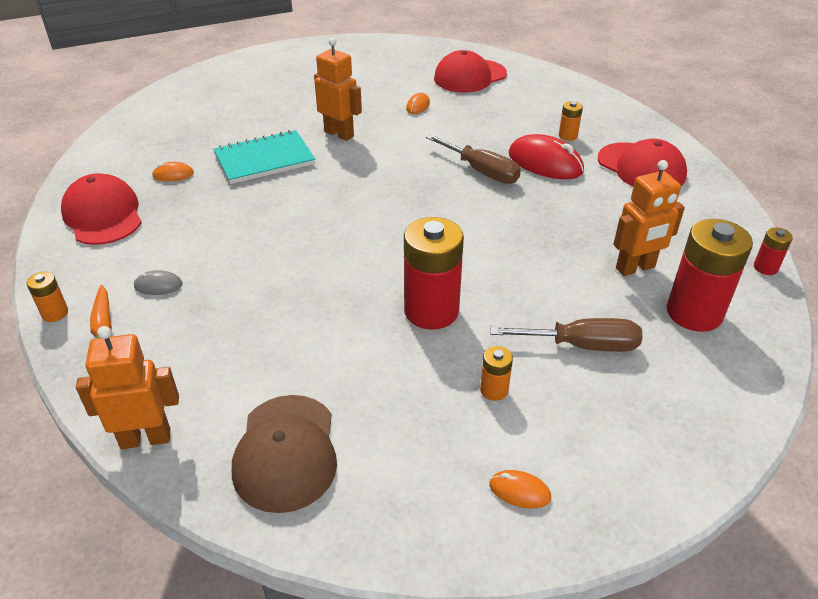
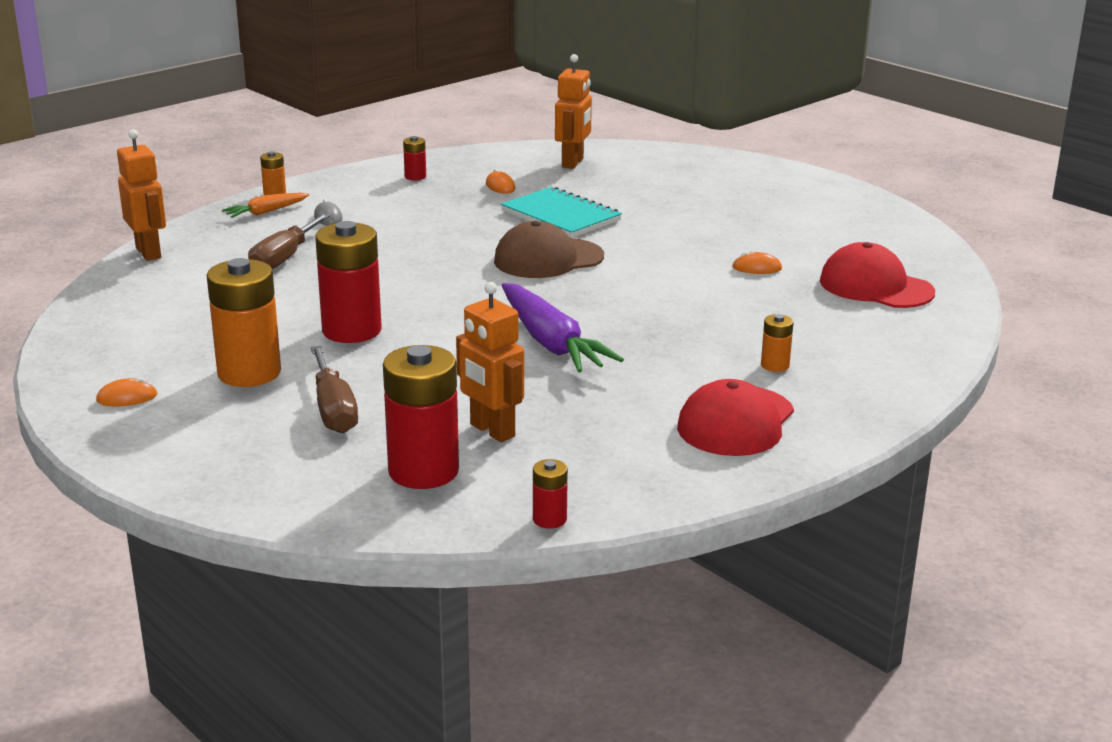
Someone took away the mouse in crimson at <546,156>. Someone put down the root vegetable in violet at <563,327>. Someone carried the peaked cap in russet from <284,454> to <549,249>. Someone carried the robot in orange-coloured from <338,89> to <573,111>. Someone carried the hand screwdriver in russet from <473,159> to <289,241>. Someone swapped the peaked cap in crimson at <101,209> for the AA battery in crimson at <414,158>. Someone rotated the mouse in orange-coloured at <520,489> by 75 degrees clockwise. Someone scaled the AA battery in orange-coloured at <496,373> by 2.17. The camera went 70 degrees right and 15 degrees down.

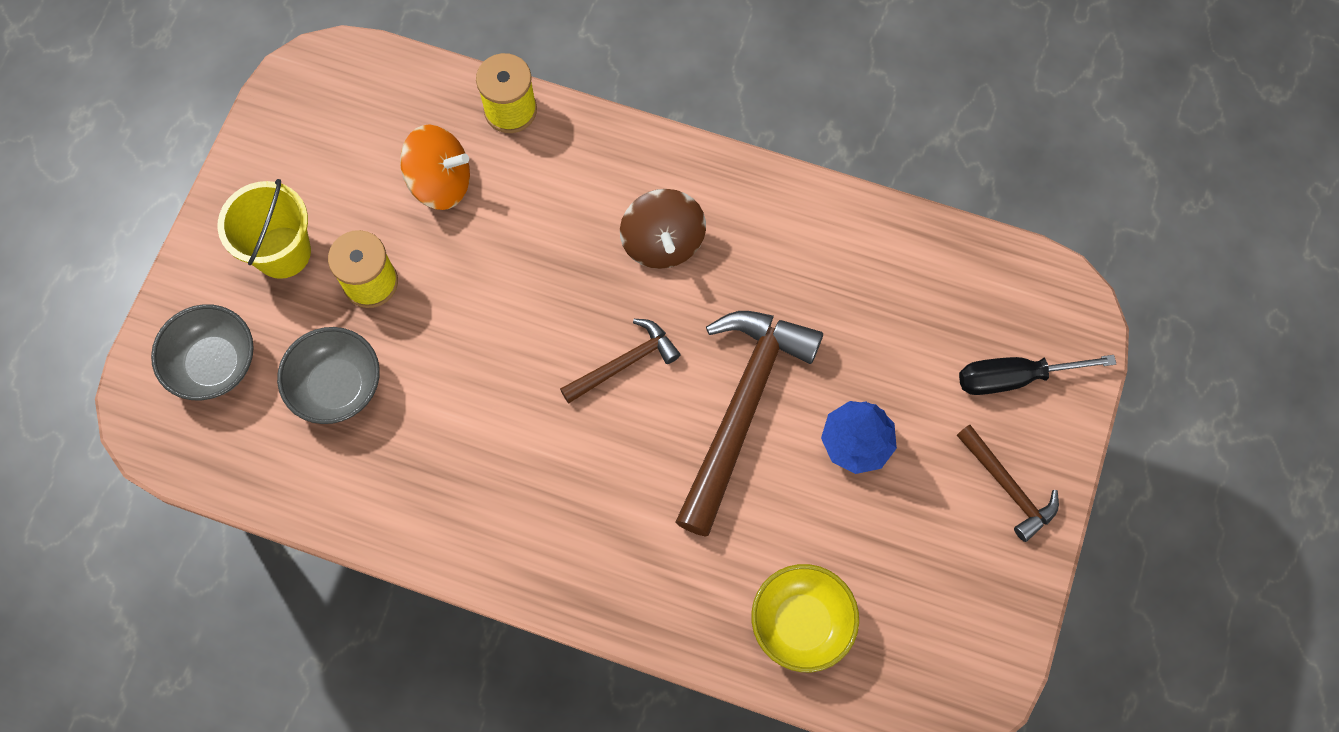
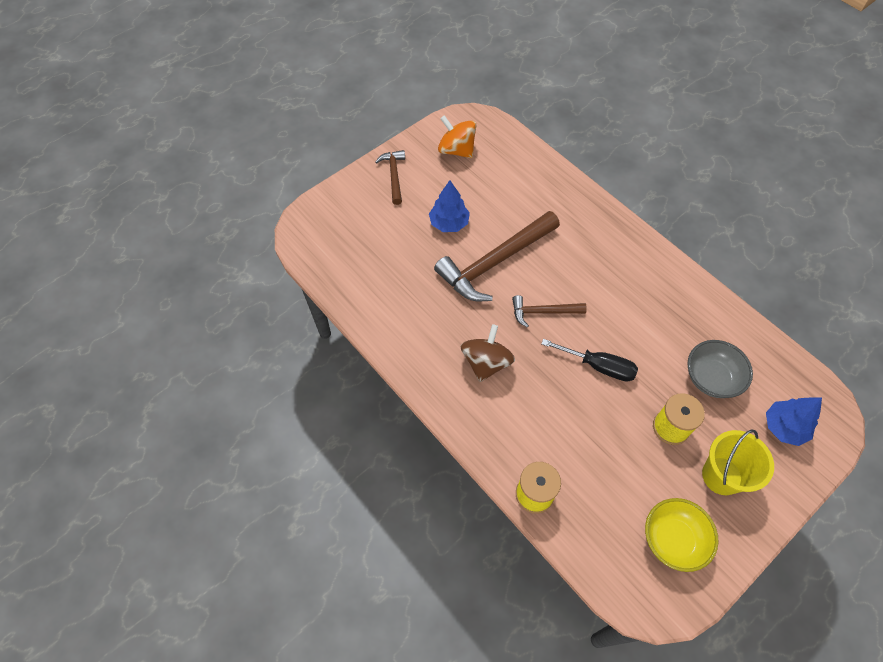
Someone carried the spinning top in orange-coloured from <435,167> to <457,136>. Someone carried the serving bowl in yellow from <805,618> to <682,535>. Someone carried the hand screwdriver in black from <1037,375> to <589,360>. Someone swapped the serving bowl in grey at <202,352> for the toy tree in royal blue at <794,422>. The camera went 150 degrees left and 10 degrees down.

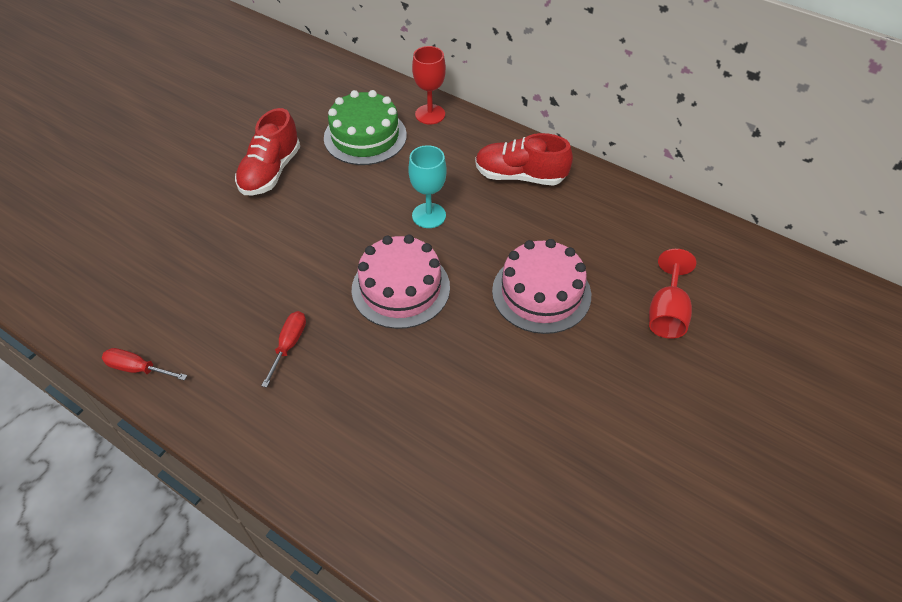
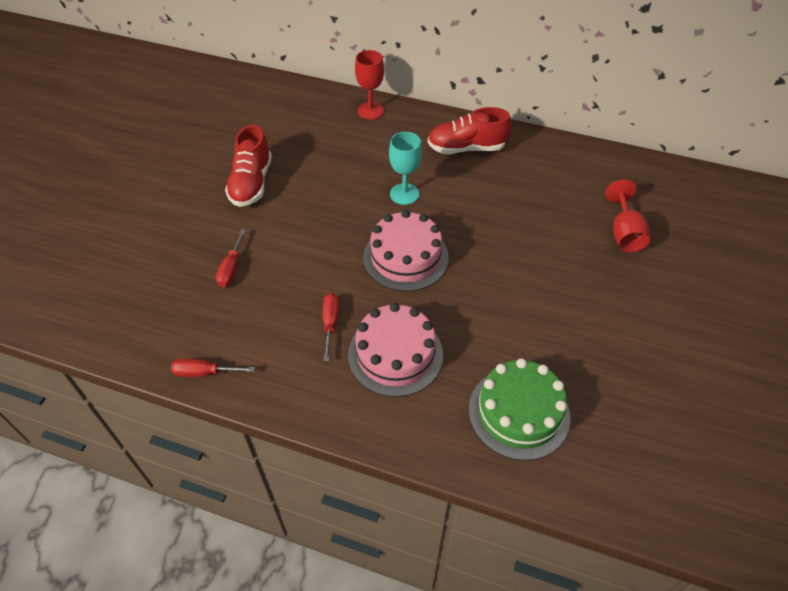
Someone put down the hand screwdriver in crimson at <231,258>. Someone carried the layer cake in green from <365,127> to <519,409>. Someone carried the layer cake in pink from <541,286> to <395,350>. The camera went 15 degrees left and 0 degrees up.

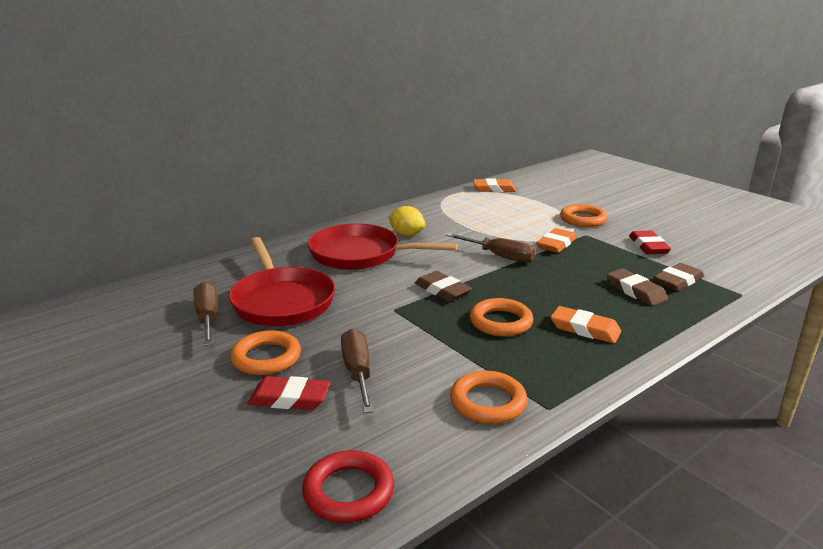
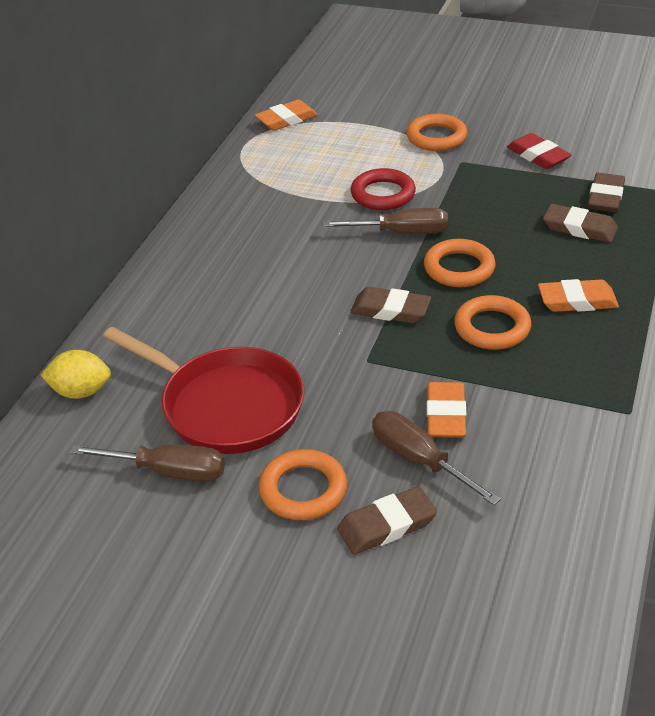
Someone took away the pan in crimson at <383,247>. Someone carried the ring in crimson from <348,486> to <383,189>. Someone carried the toy lemon in yellow from <407,221> to <76,374>. Someone carried the ring in orange-coloured from <488,397> to <460,263>. Someone carried the gum eraser in orange-coloured from <556,240> to <446,409>. Someone repainted the gum eraser in crimson at <288,393>, which became the gum eraser in russet at <387,520>. Someone rotated the hand screwdriver in russet at <206,314> by 150 degrees clockwise. The camera went 30 degrees left and 15 degrees up.

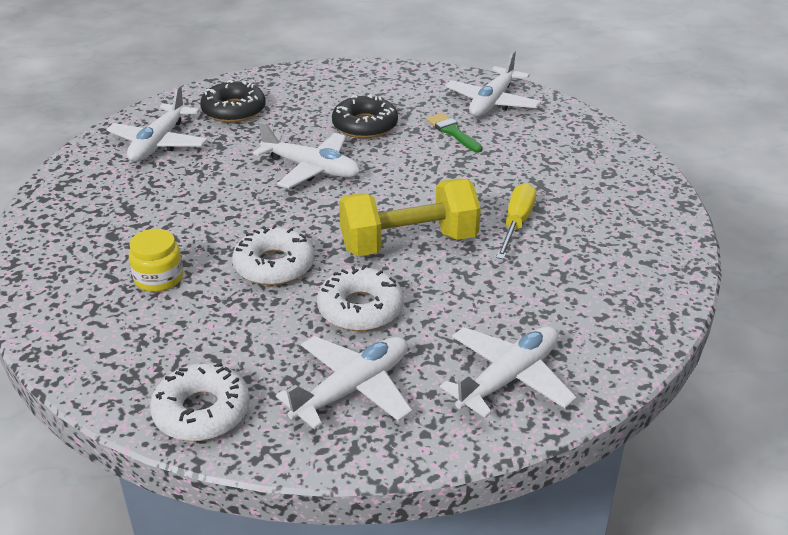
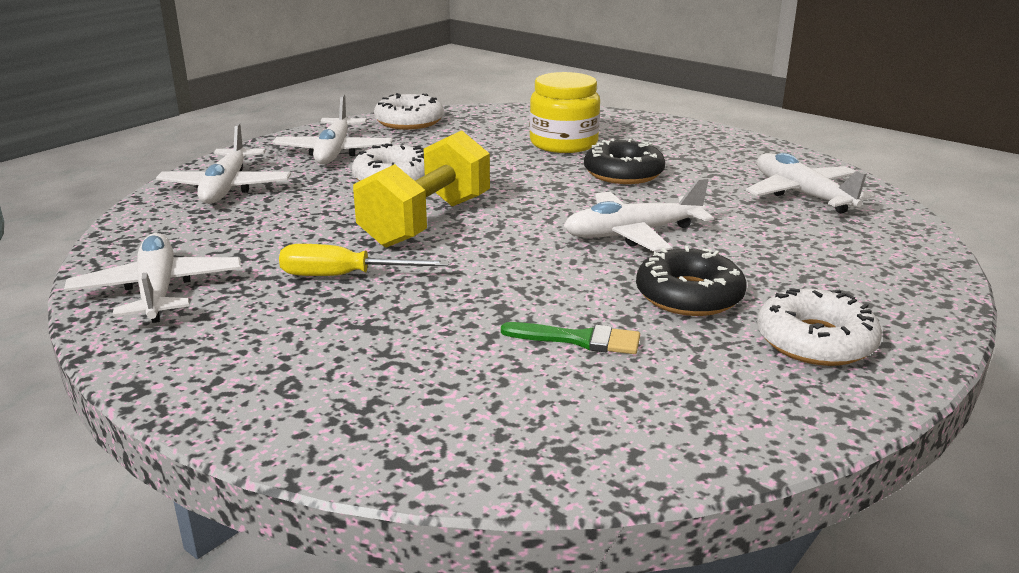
Someone carried the doughnut in black from <233,101> to <625,161>. Someone carried the doughnut in white from <273,255> to <819,327>. Someone carried the aeroplane in white from <493,84> to <152,278>. Someone rotated the hand screwdriver in yellow at <516,221> by 120 degrees clockwise. Someone scaled the preserve jar in yellow at <156,260> by 1.55. The camera went 135 degrees right and 10 degrees down.

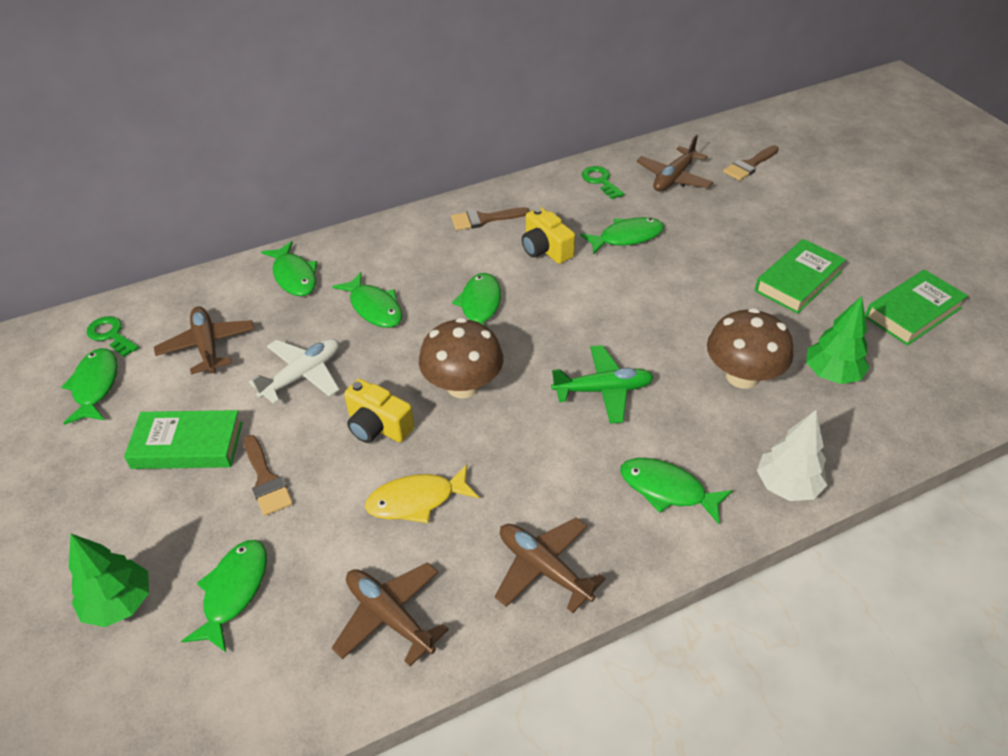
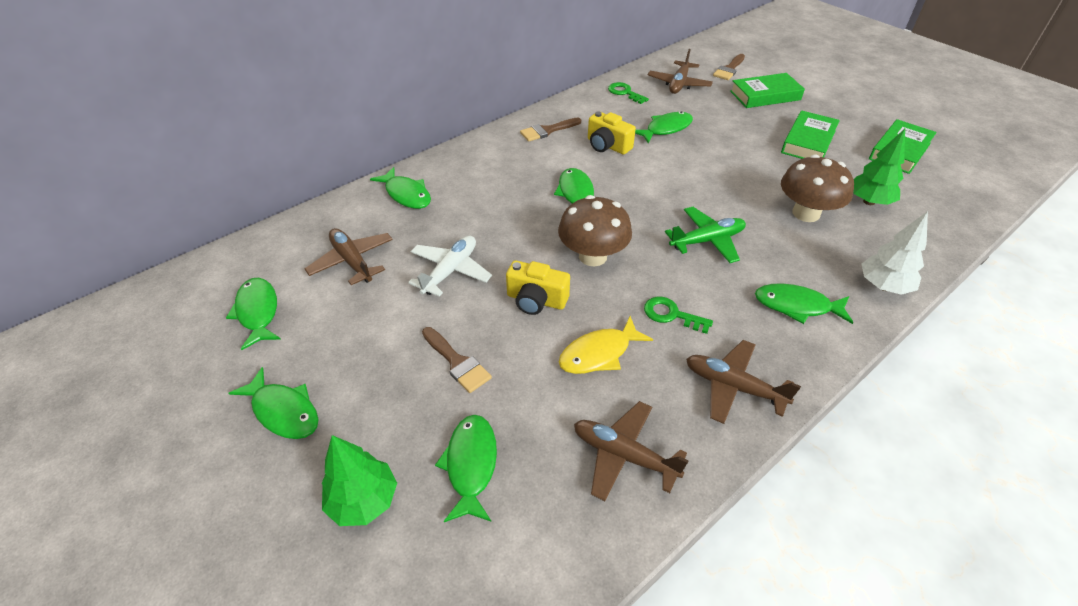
Someone carried the door key in green from <112,336> to <678,315>. Someone carried the hardback in green from <183,439> to <767,90>. Someone carried the toy fish in green from <367,300> to <274,403>. The camera went 15 degrees left and 0 degrees up.

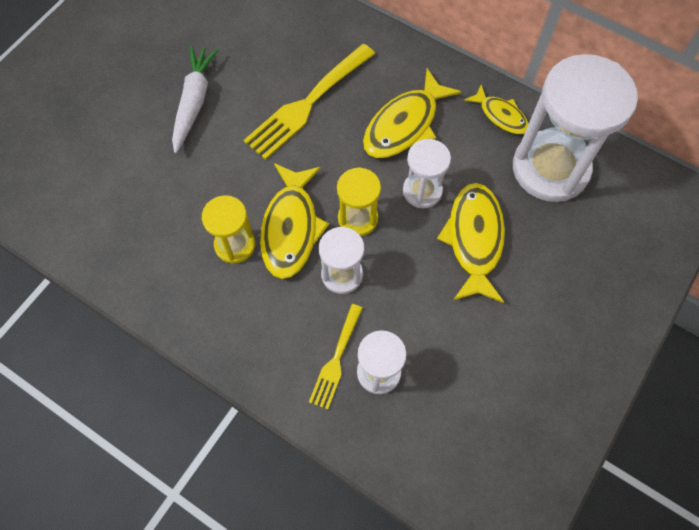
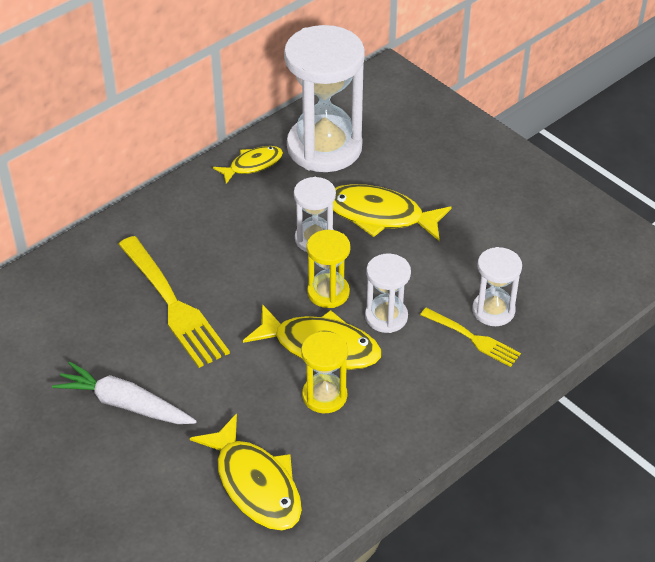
Someone carried the toy fish in yellow from <412,113> to <246,472>. The camera went 75 degrees left and 20 degrees down.

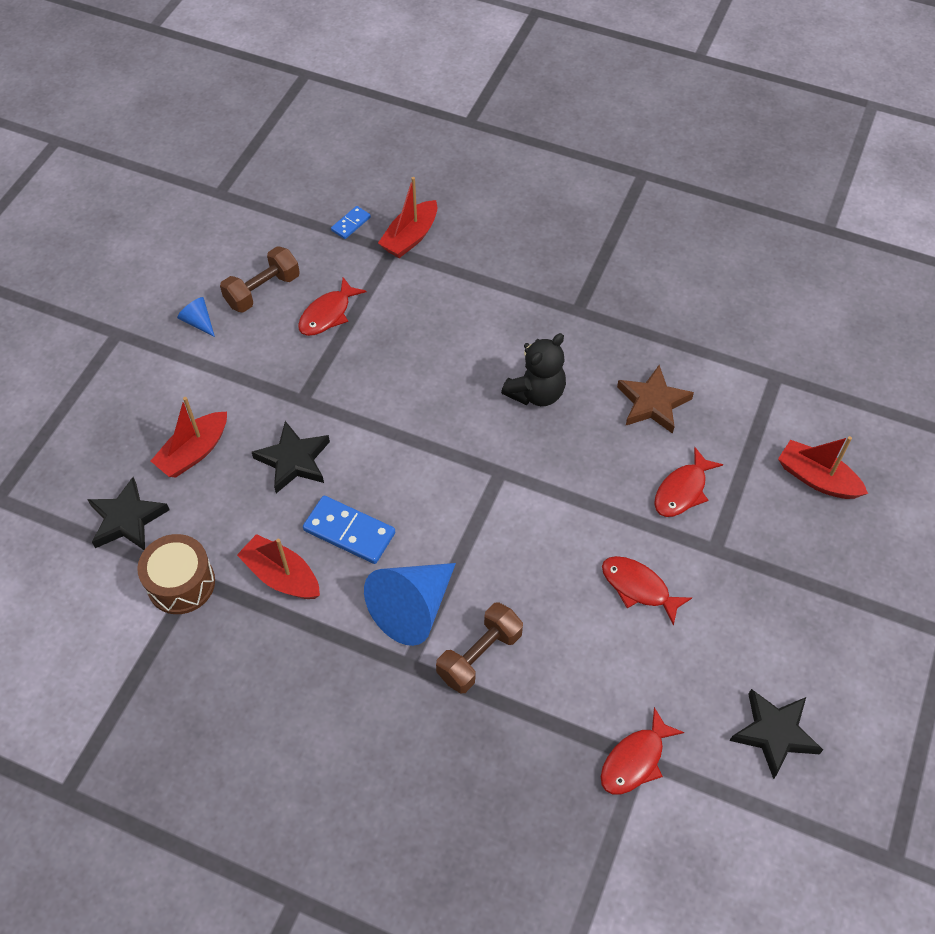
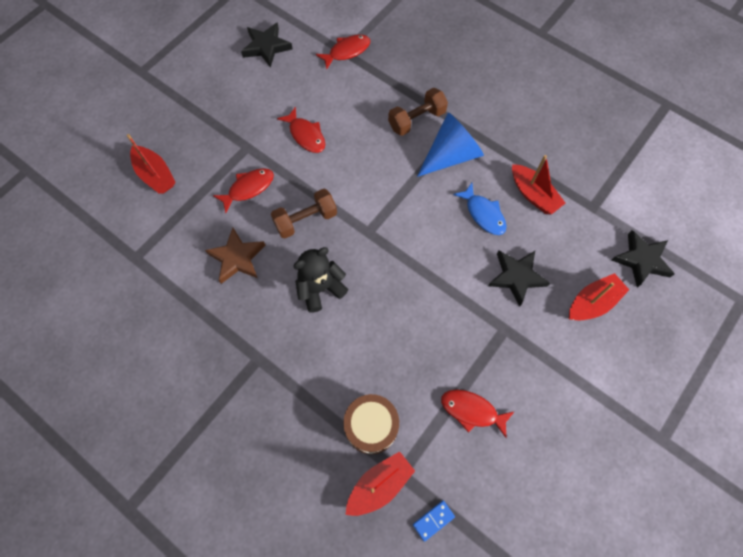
Someone took away the solid cone in royal blue at <196,317>. Someone carried the toy drum in russet from <176,574> to <371,424>. Someone carried the hand weight in russet from <260,279> to <304,214>. Someone swapped the domino in royal blue at <349,530> for the toy fish in royal blue at <480,209>. Someone rotated the toy fish in crimson at <332,306> by 120 degrees counterclockwise. The camera went 165 degrees left and 10 degrees up.

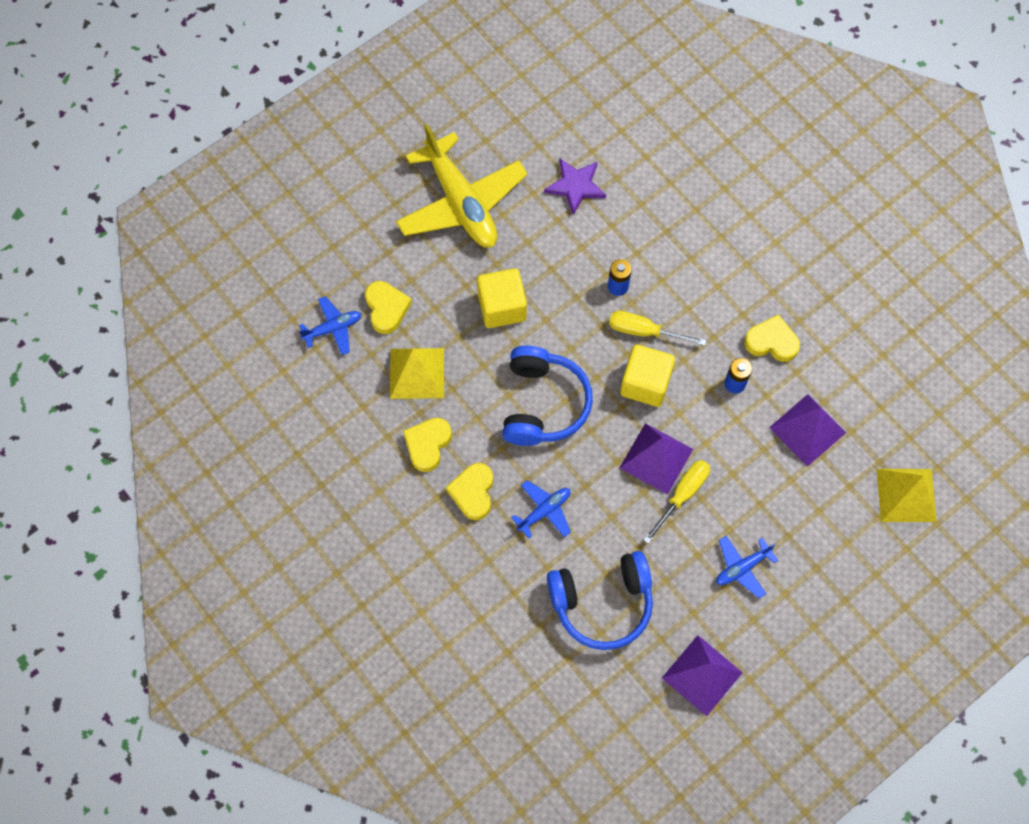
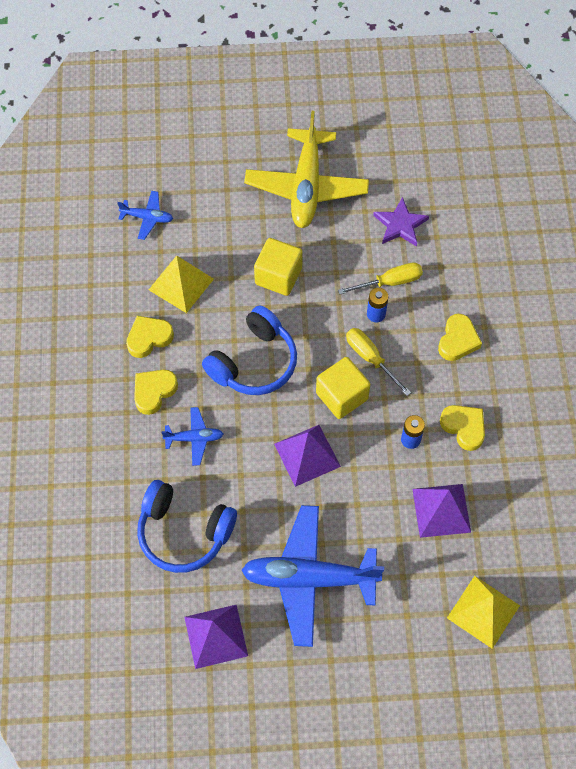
Someone carried the heart shape in yellow from <388,307> to <460,337>. Someone carried the hand screwdriver in yellow from <677,502> to <380,278>. Someone scaled the aeroplane in royal blue at <747,567> by 2.17. The camera went 35 degrees right and 5 degrees down.

